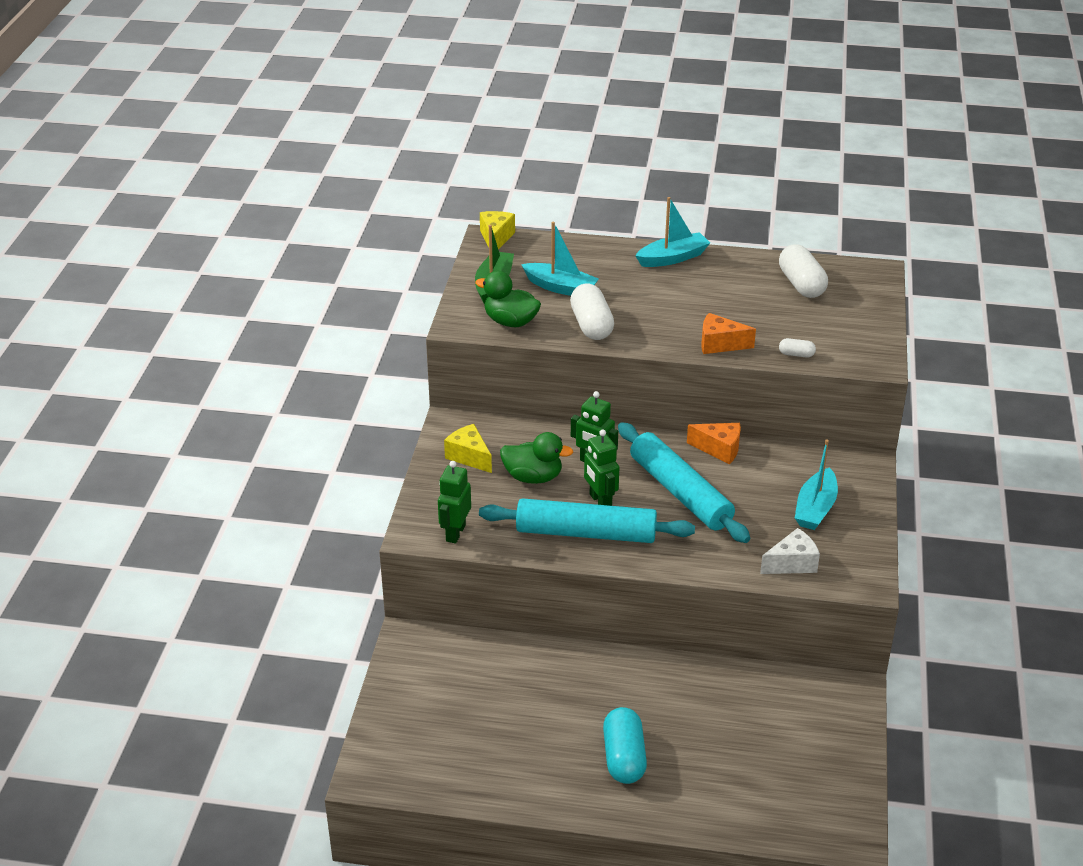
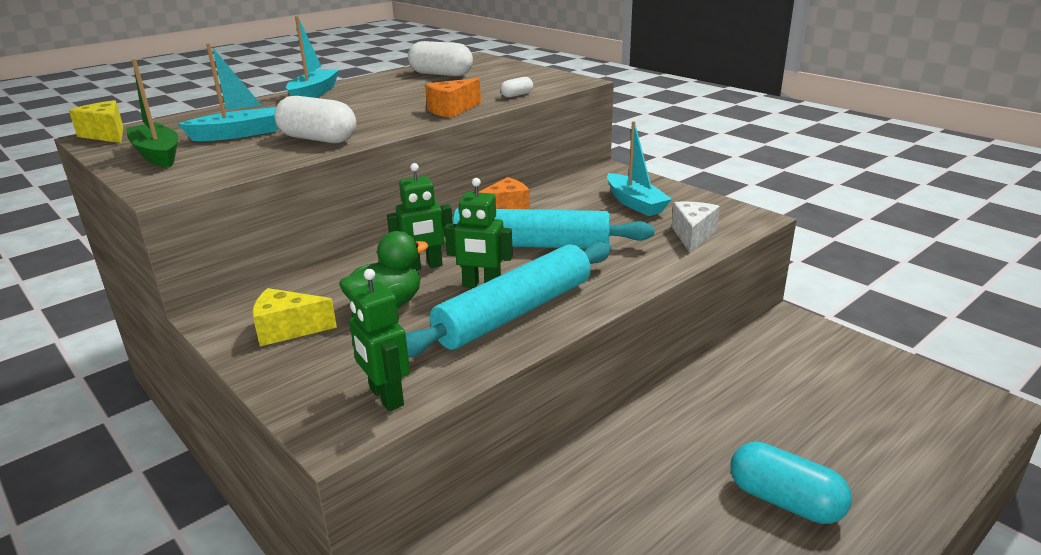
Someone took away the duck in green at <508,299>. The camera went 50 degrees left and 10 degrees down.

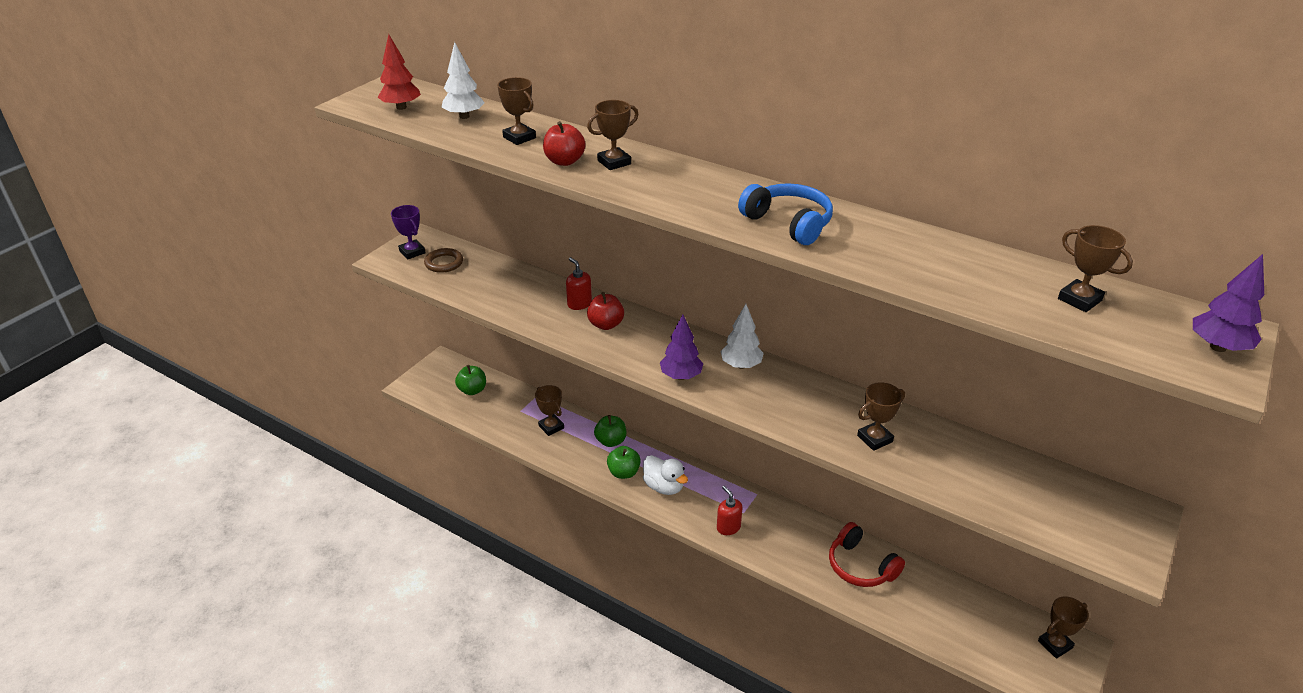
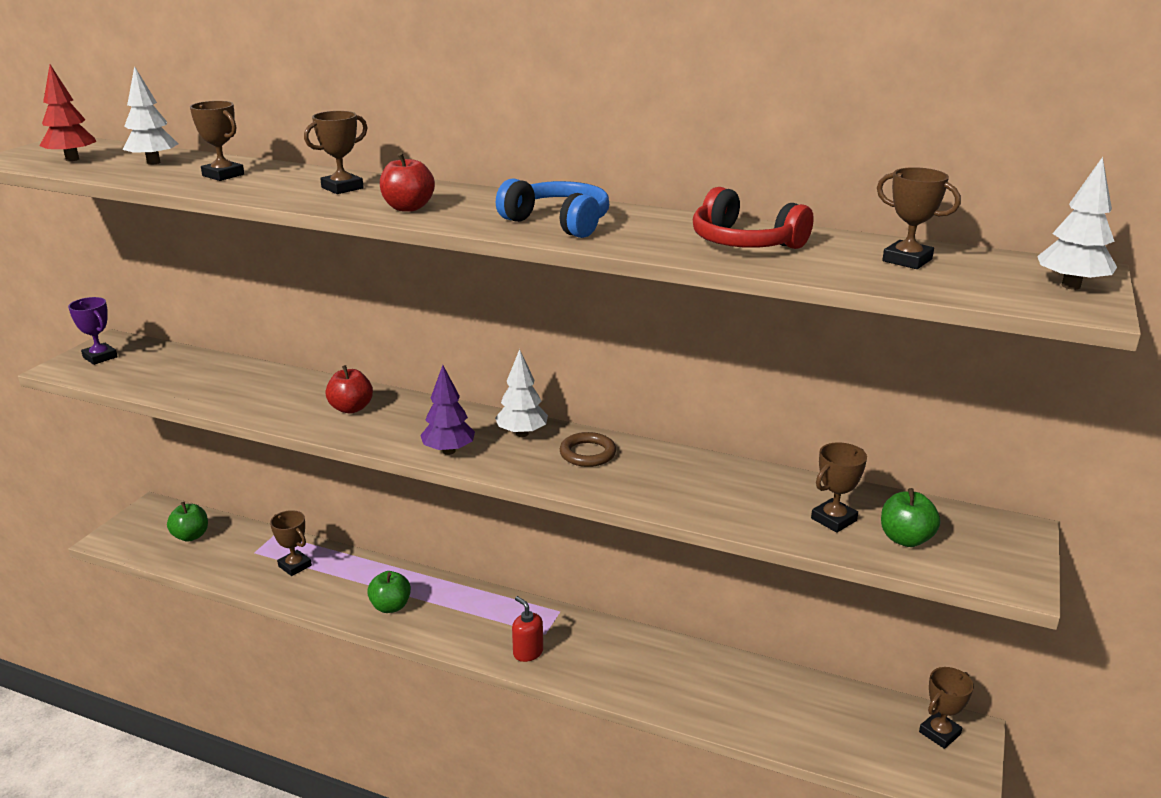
Someone took away the soap pump in crimson at <579,283>. Someone took away the duck in white at <665,475>. Someone carried the ring in russet from <443,260> to <588,449>. Someone carried the apple in crimson from <564,143> to <407,182>. Someone carried the apple in green from <610,431> to <910,517>. Someone carried the headset in crimson from <867,554> to <753,218>. Someone carried the trophy in russet from <881,416> to <839,487>. Someone repainted the toy tree in violet at <1228,303>, which became the toy tree in white at <1077,223>. The camera went 10 degrees left and 10 degrees down.

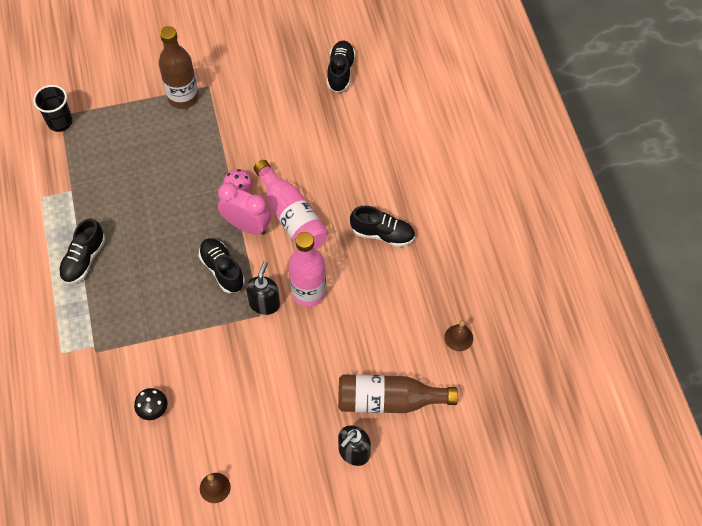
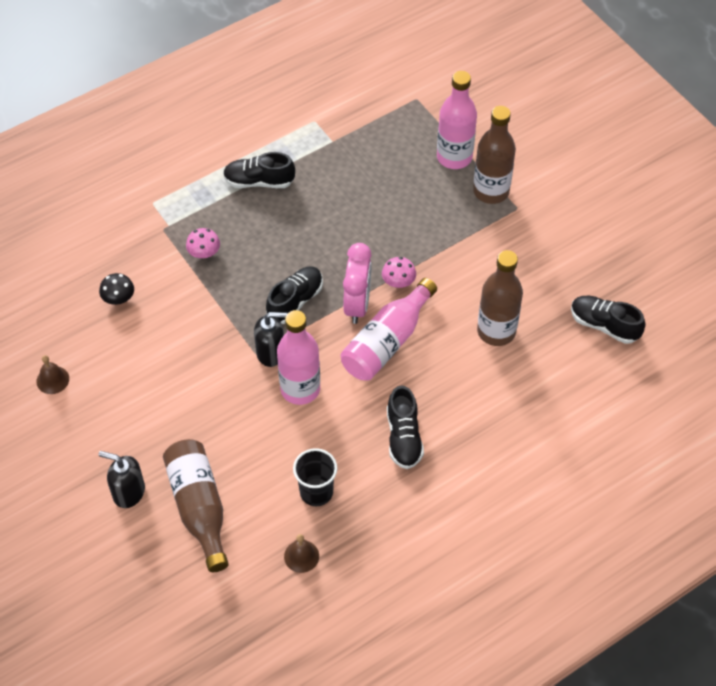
Someone put down the mushroom in pink at <203,243>. Someone put down the drink bottle in pink at <457,120>. Someone put down the drink bottle in russet at <500,298>. Someone carried the tumbler in black from <53,108> to <315,477>. Someone rotated the shoe in black at <341,66> by 135 degrees counterclockwise. The camera went 70 degrees right and 5 degrees down.

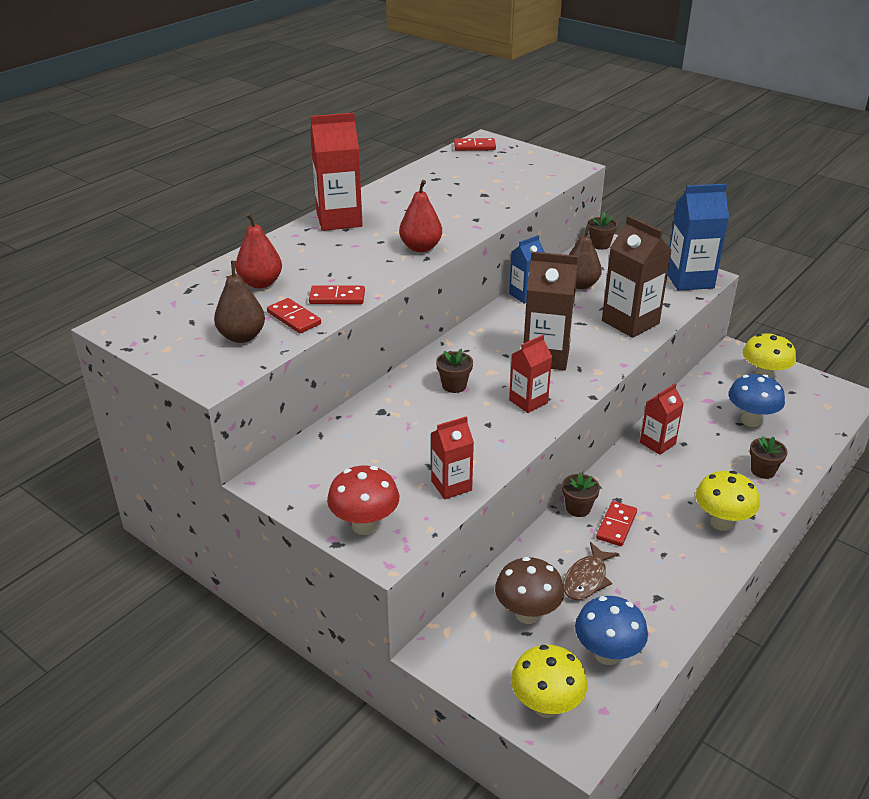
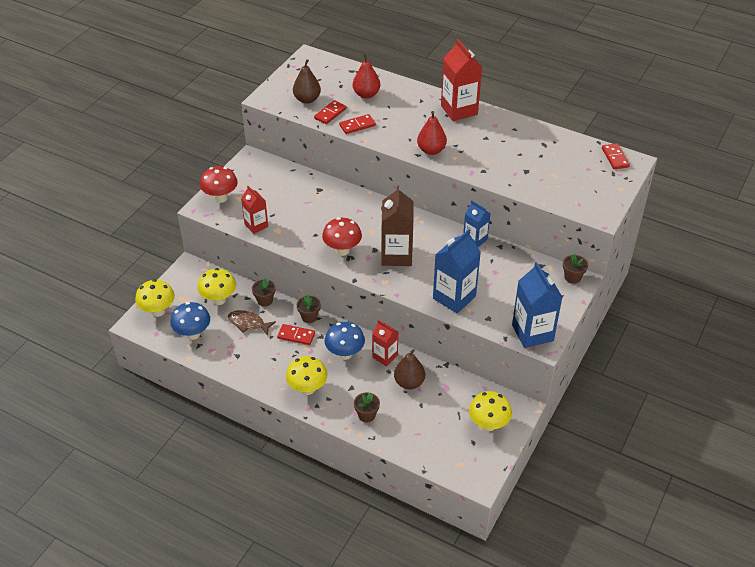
Someone carried the potted plant in russet from <454,371> to <264,292>. Someone carried the pear in russet from <585,256> to <409,369>. Someone carried the mushroom in royal blue from <756,400> to <345,341>. Someone swapped the carton in crimson at <530,374> for the mushroom in crimson at <342,236>. Someone repainted the mushroom in russet at <529,590>, which became the mushroom in yellow at <217,286>. Someone repainted the carton in russet at <637,277>, which became the carton in royal blue at <457,271>. Someone rotated the domino in crimson at <337,294> by 75 degrees clockwise. The camera went 80 degrees right and 10 degrees up.

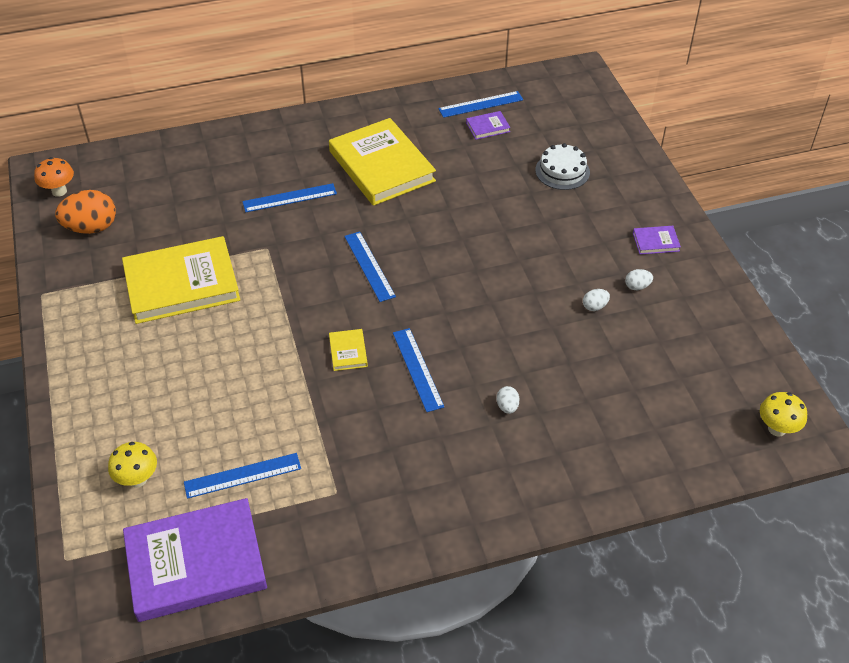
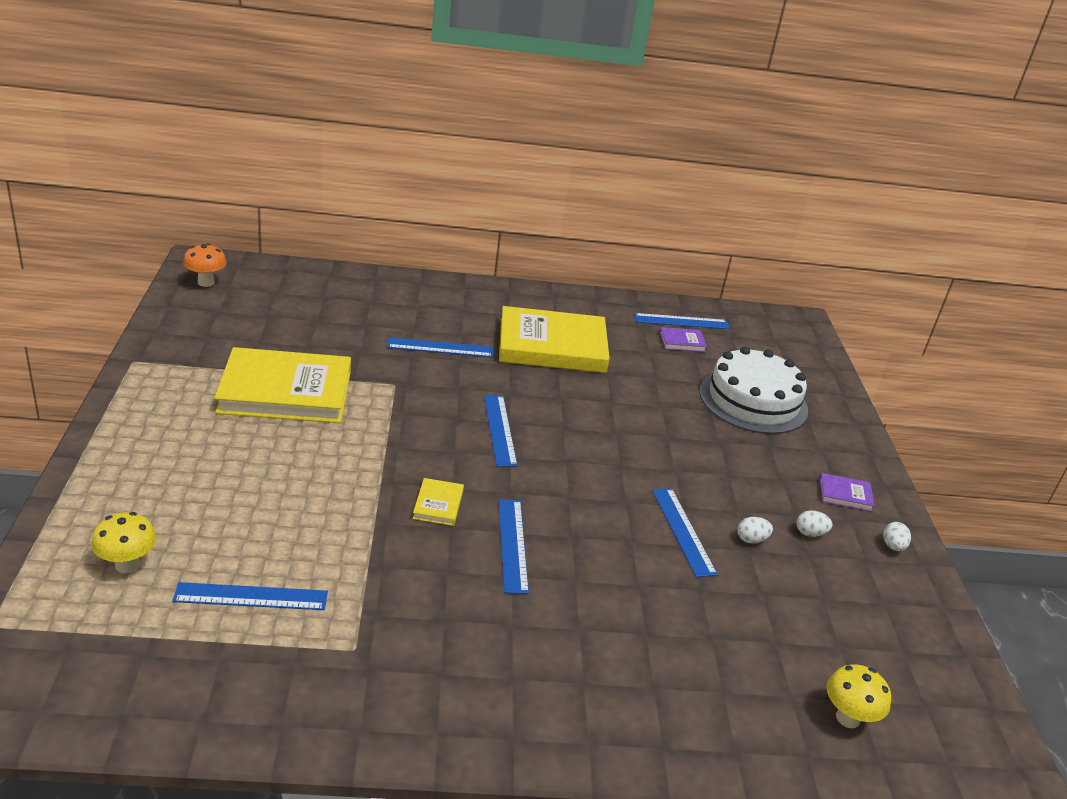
Someone took away the egg in orange-coloured at <85,212>. Someone took away the hardback in violet at <195,560>. Someone put down the measuring stick in royal blue at <685,532>. Someone carried the egg in white from <508,400> to <897,536>. Someone carried the mushroom in yellow from <783,414> to <859,696>. Someone rotated the hardback in yellow at <382,162> by 75 degrees counterclockwise. Someone scaled the layer cake in white at <562,166> by 1.72. The camera went 10 degrees right and 15 degrees down.

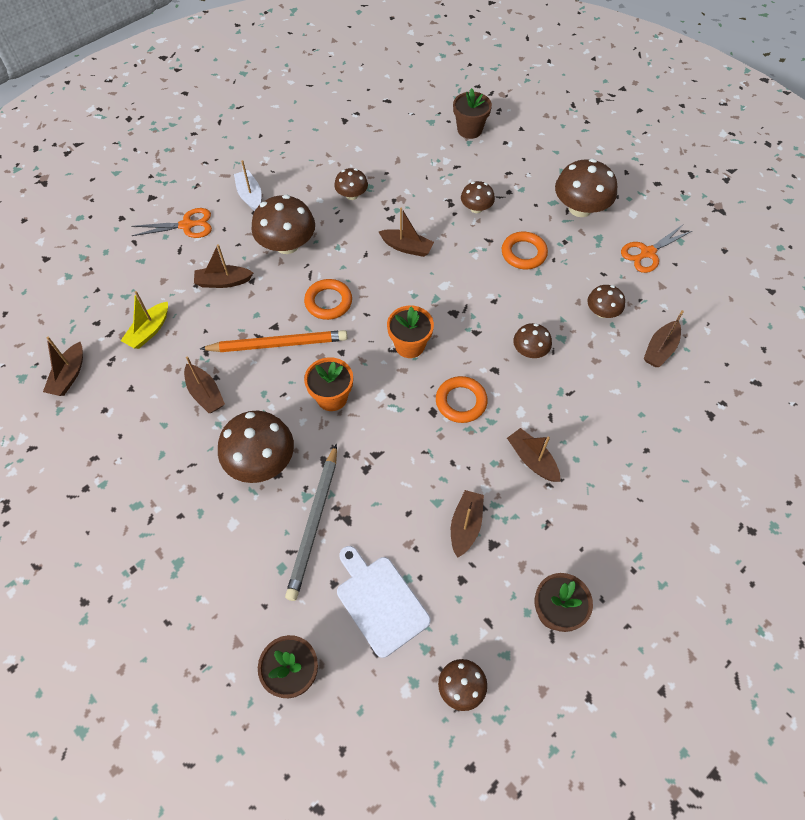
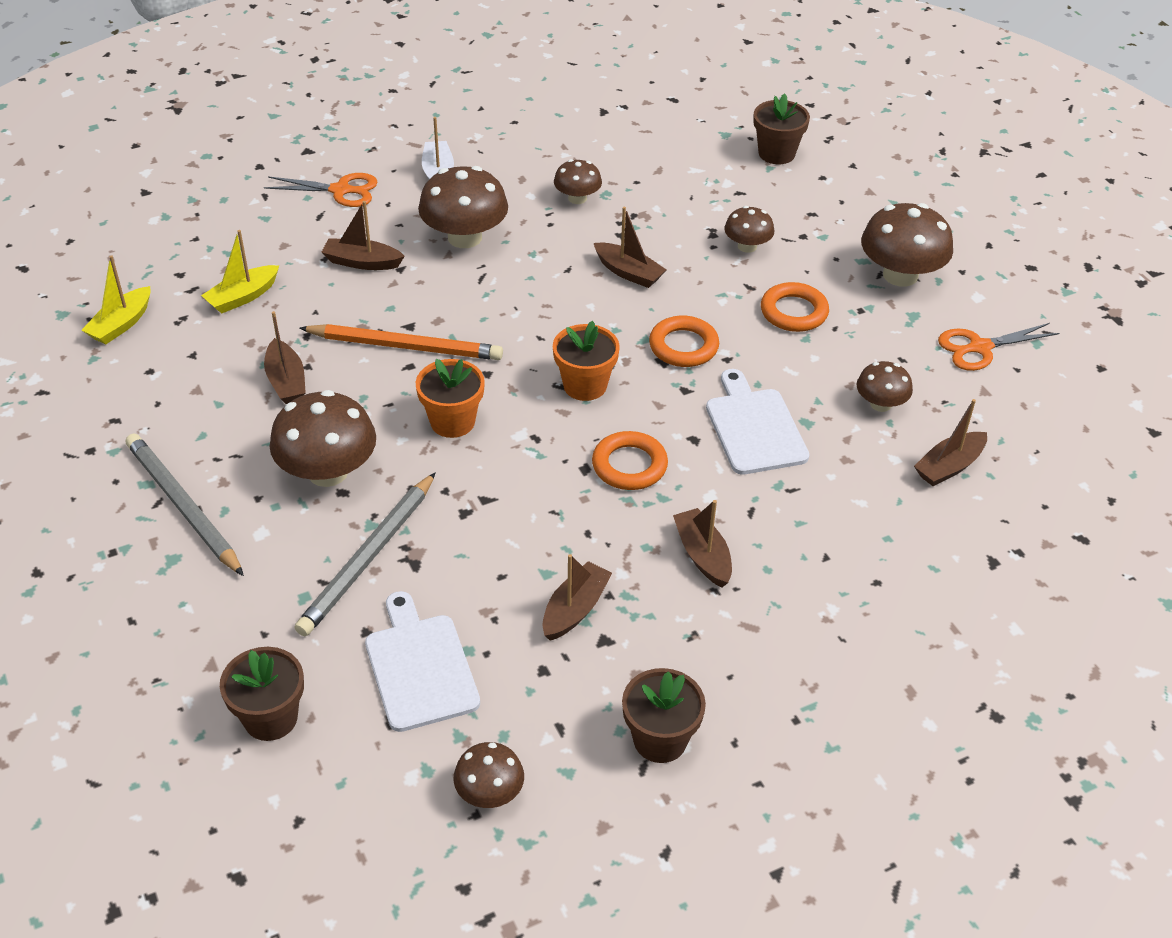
Someone put down the pencil in grey at <185,504>. Someone carried the ring in orange-coloured from <328,299> to <684,341>. Someone swapped the mushroom in russet at <532,340> for the cutting board in white at <757,422>. Someone repainted the toy boat in russet at <63,366>, which became the toy boat in yellow at <116,299>. The camera went 15 degrees right and 15 degrees down.

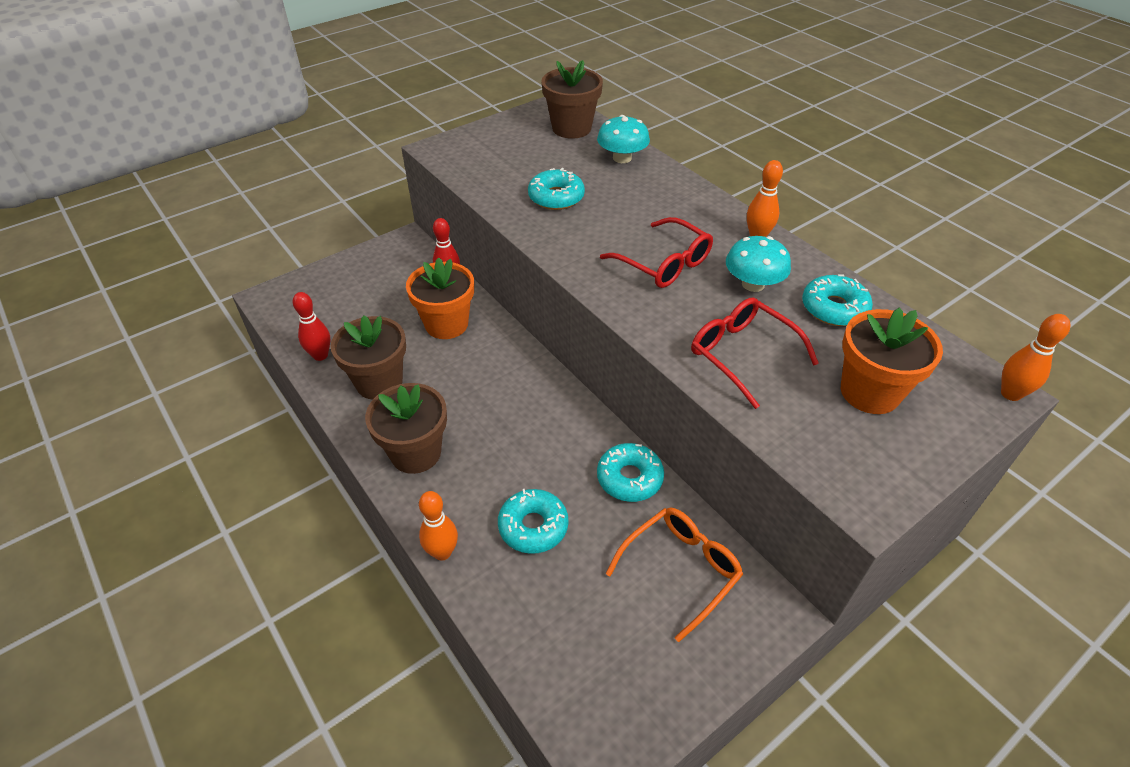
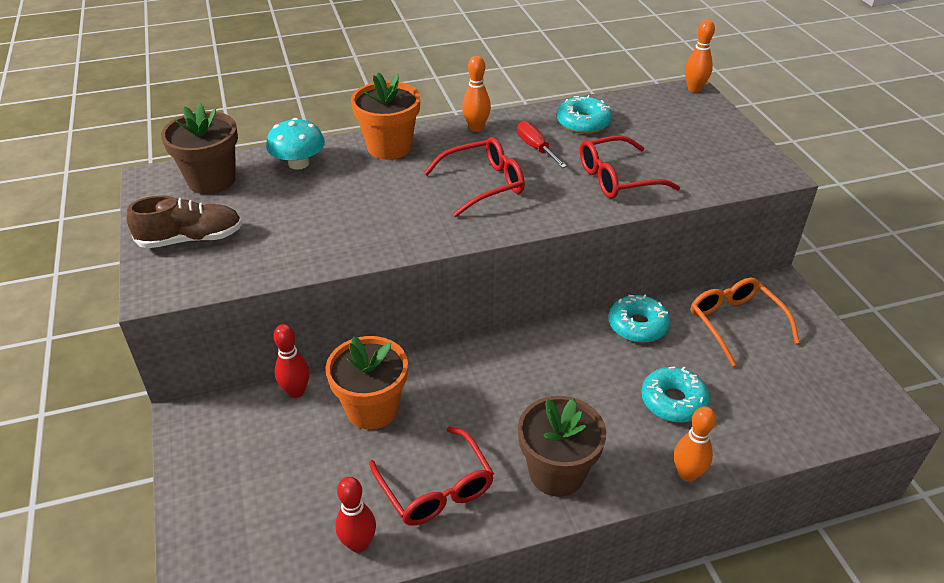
Someone took away the doughnut in turquoise at <556,189>. Someone put down the shoe in russet at <184,221>. Someone carried the potted plant in orange-coloured from <892,361> to <385,116>. Someone swapped the potted plant in russet at <368,357> for the glasses in crimson at <431,476>. Someone swapped the mushroom in turquoise at <758,264> for the hand screwdriver in crimson at <542,144>. The camera went 70 degrees left and 5 degrees down.

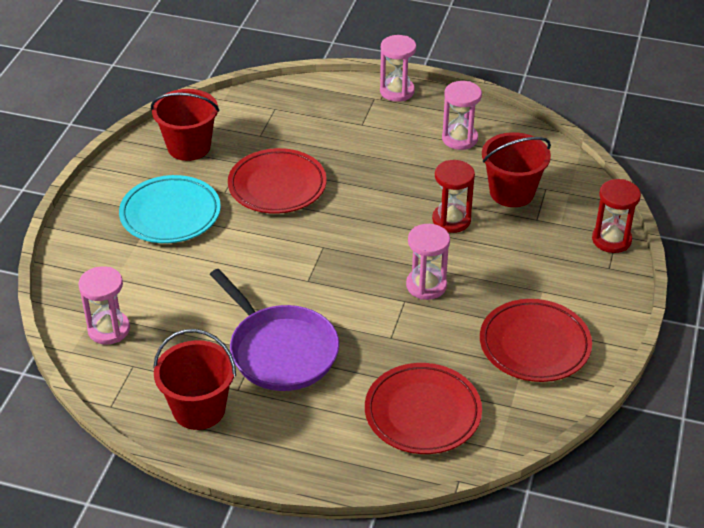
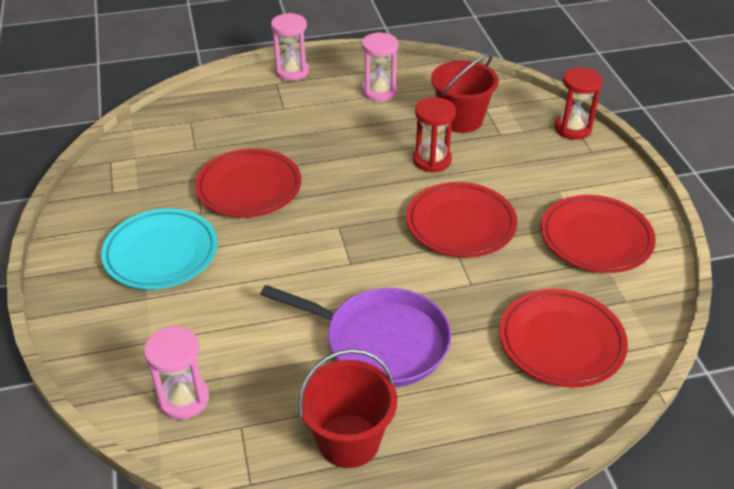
Someone took away the bucket in crimson at <185,125>. Someone swapped the hourglass in pink at <428,262> for the plate in crimson at <462,220>. The camera went 30 degrees left and 0 degrees up.

